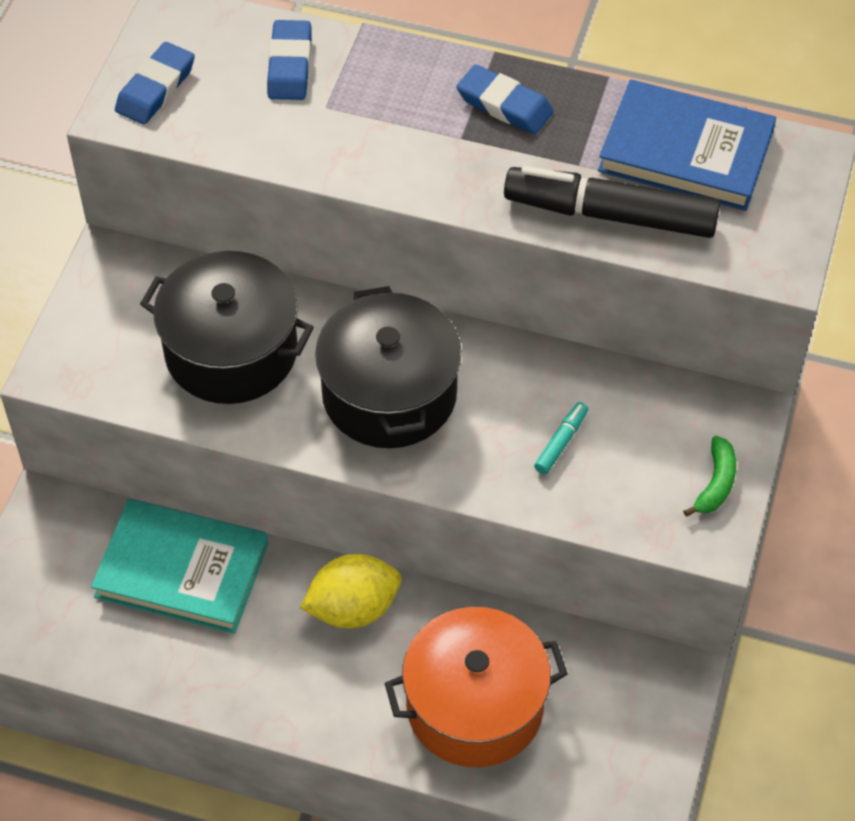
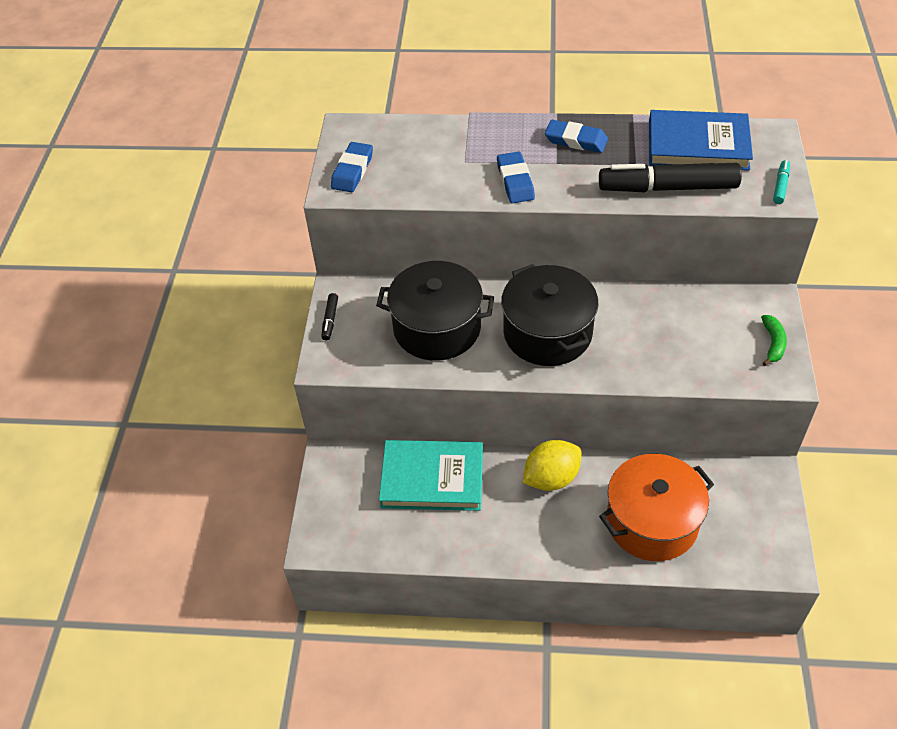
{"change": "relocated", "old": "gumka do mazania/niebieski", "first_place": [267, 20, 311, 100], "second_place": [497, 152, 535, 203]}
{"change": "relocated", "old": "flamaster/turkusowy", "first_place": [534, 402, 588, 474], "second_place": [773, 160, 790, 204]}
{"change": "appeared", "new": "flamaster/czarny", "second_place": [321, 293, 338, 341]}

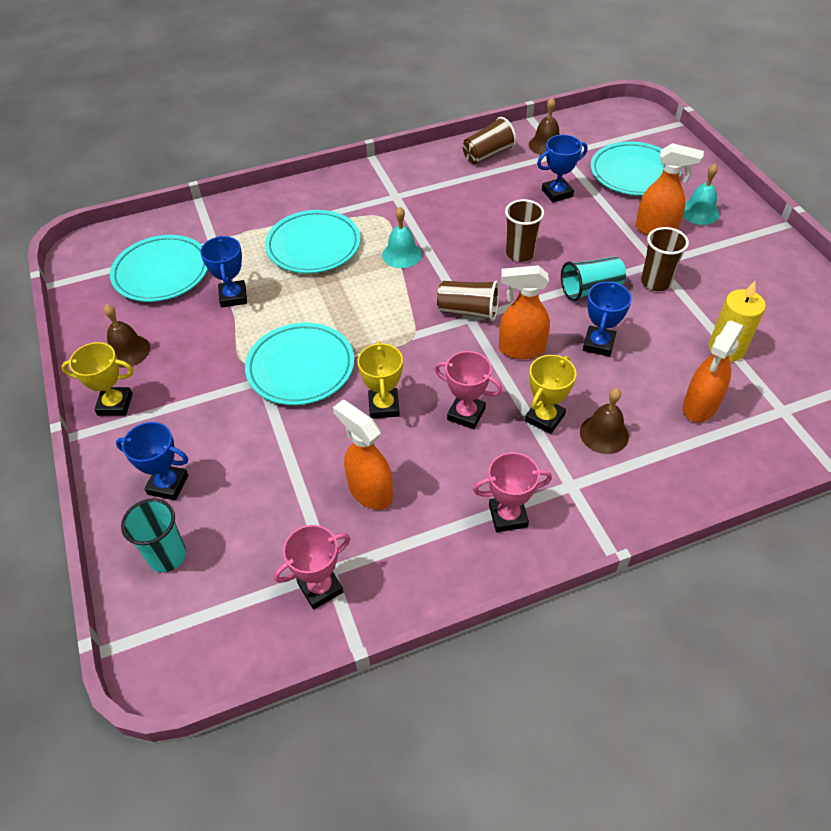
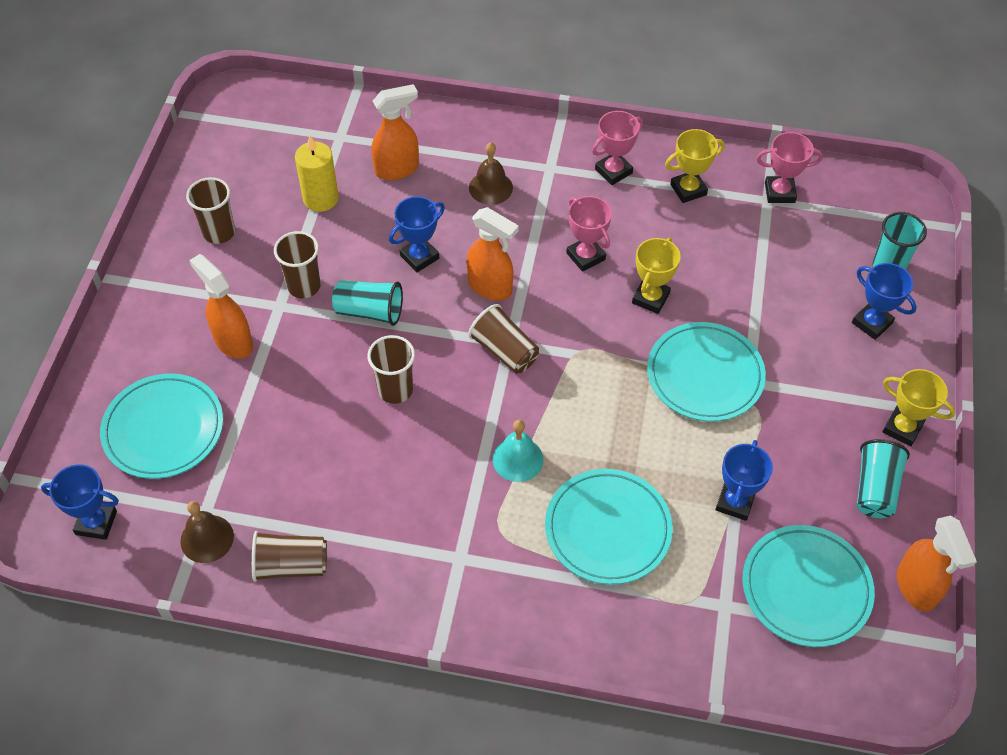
{"change": "exchanged", "old": "dzwonek/brązowy", "new": "szklanka/turkusowy", "first_place": [104, 305, 150, 368], "second_place": [857, 439, 910, 518]}
{"change": "relocated", "old": "spryskiwacz/pomarańczowy", "first_place": [333, 400, 393, 510], "second_place": [897, 516, 977, 612]}
{"change": "spun", "old": "puchar/różowy", "first_place": [473, 452, 552, 532], "second_place": [592, 111, 643, 185], "degrees": -60}
{"change": "relocated", "old": "puchar/żółty", "first_place": [525, 355, 576, 434], "second_place": [665, 129, 725, 203]}
{"change": "relocated", "old": "puchar/niebieski", "first_place": [537, 135, 588, 203], "second_place": [41, 464, 119, 540]}
{"change": "missing", "old": "dzwonek/turkusowy", "first_place": [683, 164, 719, 225]}
{"change": "appeared", "new": "szklanka/brązowy", "second_place": [186, 177, 235, 244]}

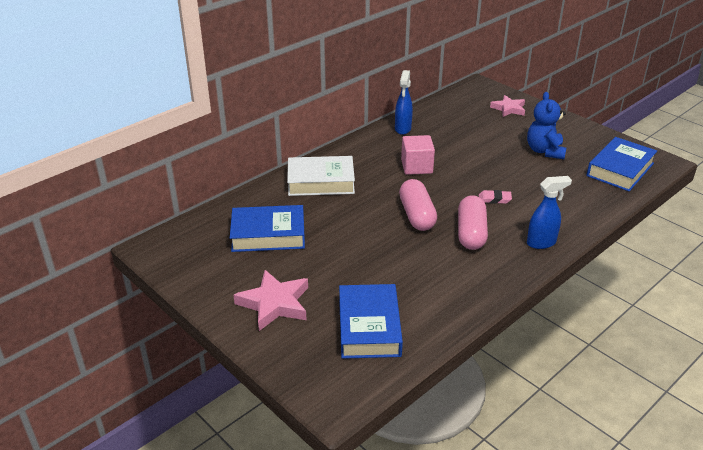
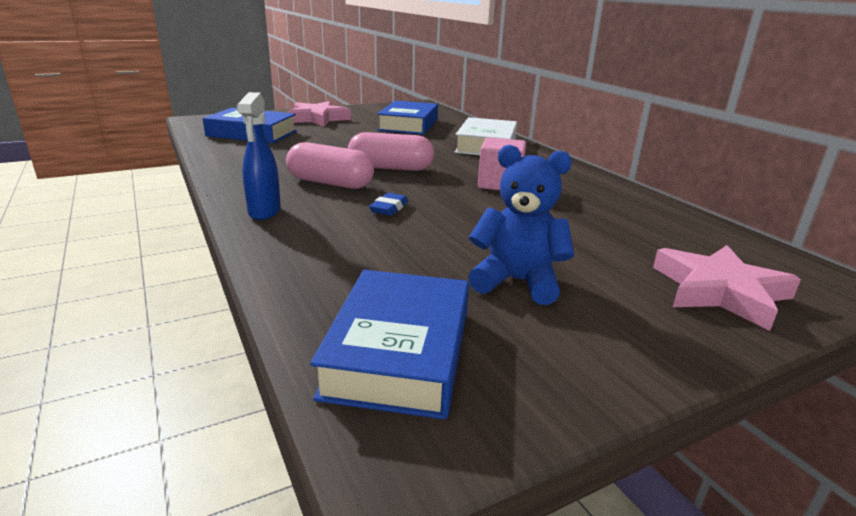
{"change": "missing", "old": "spryskiwacz/niebieski", "first_place": [395, 70, 413, 135]}
{"change": "colour", "old": "gumka do mazania/różowy", "new": "gumka do mazania/niebieski", "first_place": [479, 190, 512, 204], "second_place": [369, 193, 408, 216]}
{"change": "size", "old": "gwiazda/różowy", "first_place": [490, 95, 525, 117], "second_place": [653, 245, 801, 331], "factor": 1.51}
{"change": "spun", "old": "książka/niebieski", "first_place": [587, 137, 657, 191], "second_place": [310, 270, 469, 419], "degrees": 45}

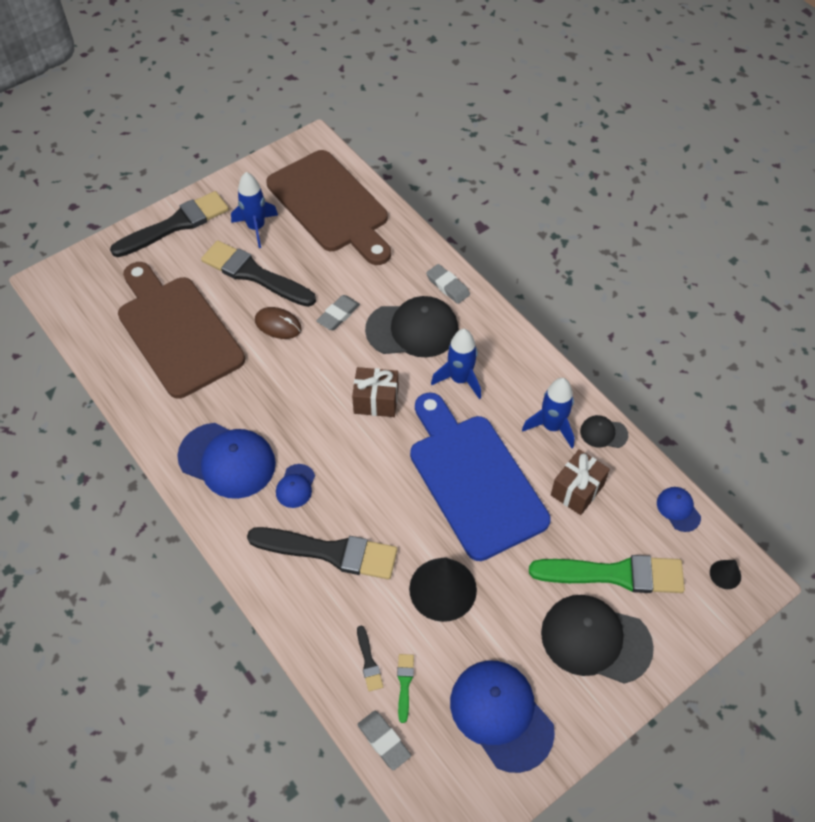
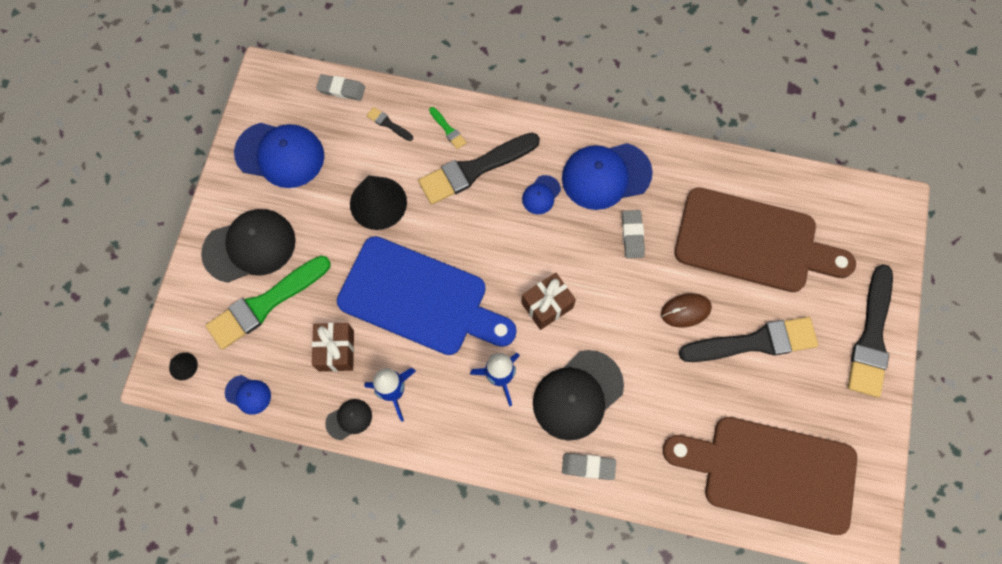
{"change": "missing", "old": "rakieta/niebieski", "first_place": [231, 172, 278, 248]}
{"change": "spun", "old": "czapka/niebieski", "first_place": [276, 464, 315, 508], "second_place": [522, 175, 561, 214], "degrees": -120}
{"change": "relocated", "old": "gumka do mazania/szary", "first_place": [316, 295, 360, 330], "second_place": [622, 210, 645, 258]}
{"change": "relocated", "old": "pędzel/zielony", "first_place": [397, 654, 414, 723], "second_place": [429, 107, 467, 149]}

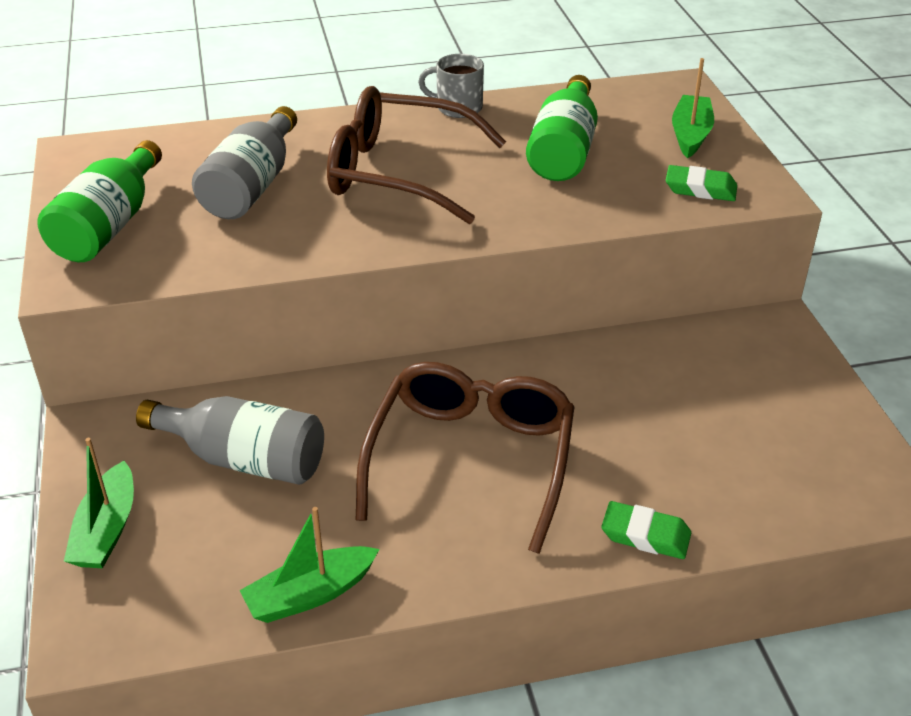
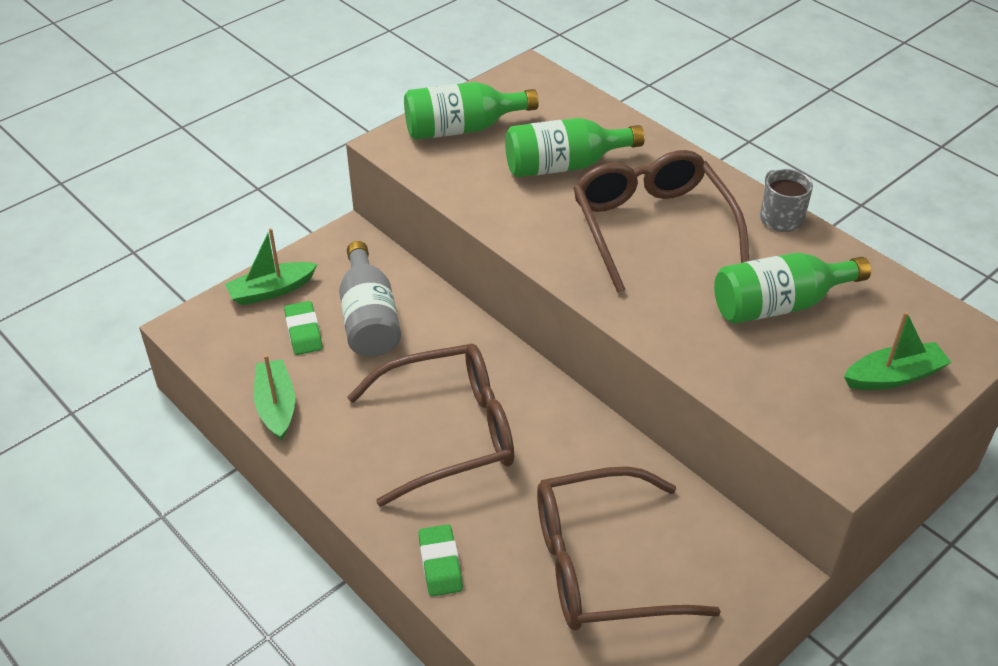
{"change": "colour", "old": "butelka/szary", "new": "butelka/zielony", "first_place": [192, 106, 297, 219], "second_place": [505, 118, 645, 178]}
{"change": "spun", "old": "łódka/zielony", "first_place": [240, 507, 379, 623], "second_place": [254, 354, 295, 441], "degrees": 45}
{"change": "relocated", "old": "gumka do mazania/zielony", "first_place": [666, 165, 737, 201], "second_place": [284, 301, 322, 355]}
{"change": "appeared", "new": "okulary/brązowy", "second_place": [537, 466, 721, 630]}

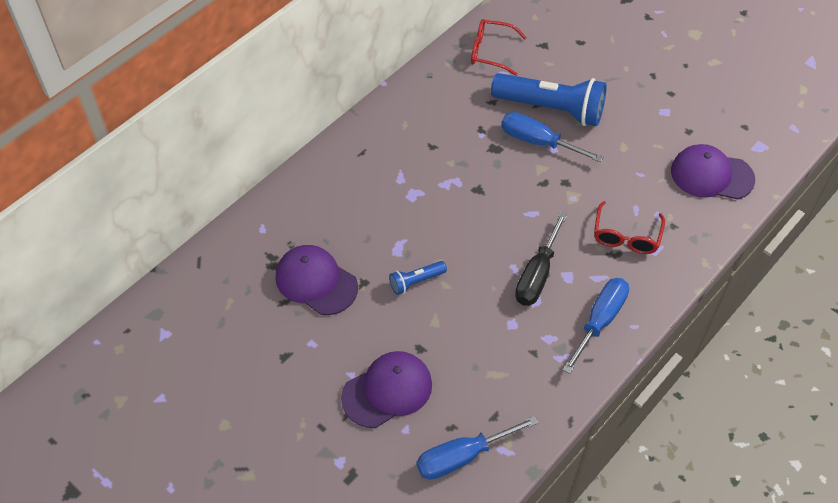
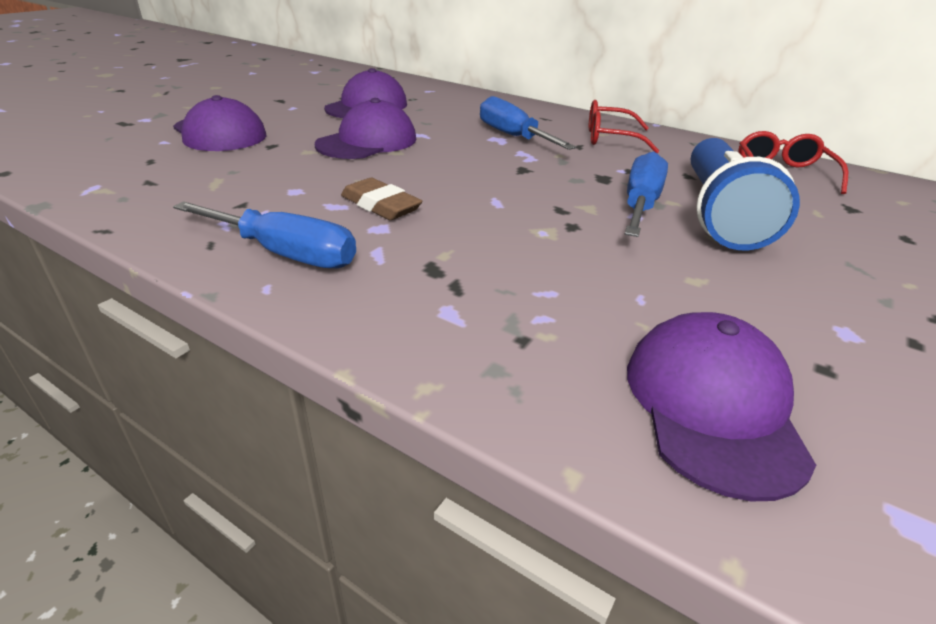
{"change": "exchanged", "old": "latarka/niebieski", "new": "czapka/fioletowy", "first_place": [389, 261, 447, 295], "second_place": [315, 98, 416, 159]}
{"change": "relocated", "old": "śrubokręt/niebieski", "first_place": [417, 416, 538, 480], "second_place": [480, 96, 576, 150]}
{"change": "exchanged", "old": "śrubokręt/czarny", "new": "gumka do mazania/brązowy", "first_place": [515, 212, 567, 306], "second_place": [341, 178, 422, 220]}
{"change": "relocated", "old": "okulary/czerwony", "first_place": [594, 201, 665, 254], "second_place": [589, 100, 659, 153]}

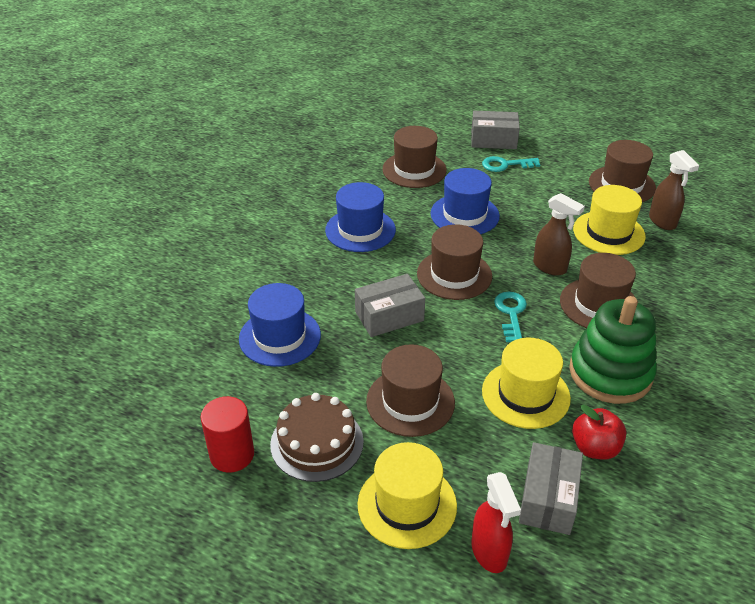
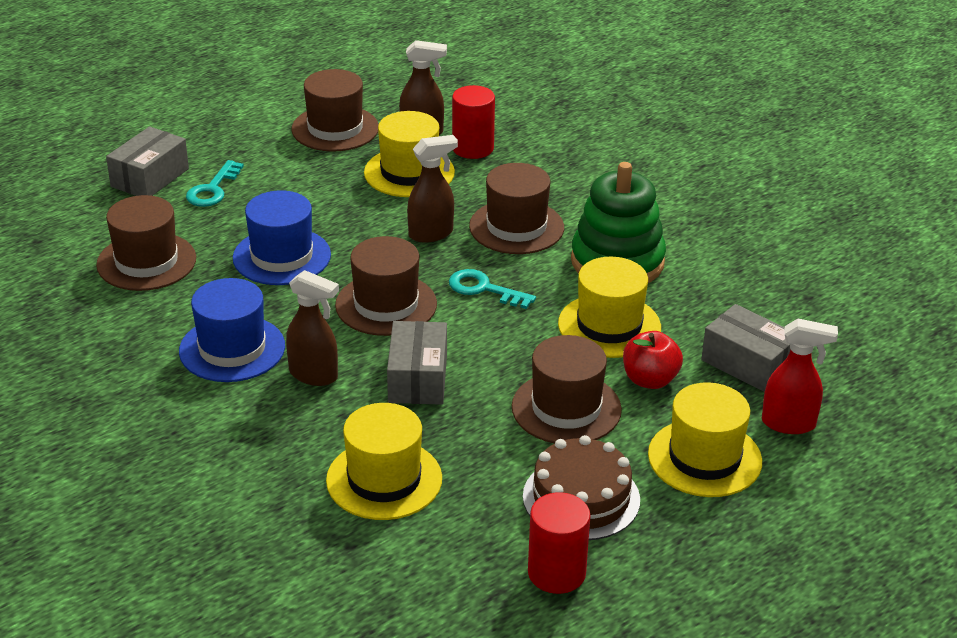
{"change": "colour", "old": "kapelusz/niebieski", "new": "kapelusz/żółty", "first_place": [239, 283, 321, 367], "second_place": [326, 403, 442, 520]}
{"change": "relocated", "old": "jabłko/czerwony", "first_place": [572, 405, 626, 460], "second_place": [623, 331, 683, 389]}
{"change": "appeared", "new": "spryskiwacz/brązowy", "second_place": [286, 270, 339, 386]}
{"change": "appeared", "new": "walec/czerwony", "second_place": [452, 85, 495, 159]}

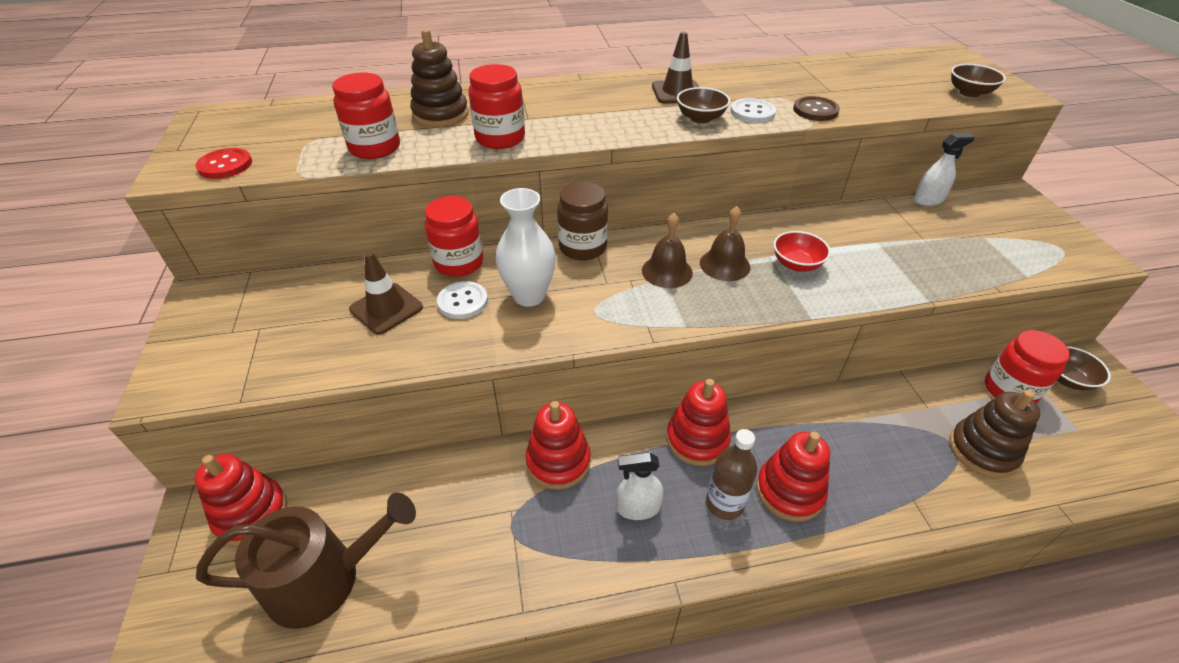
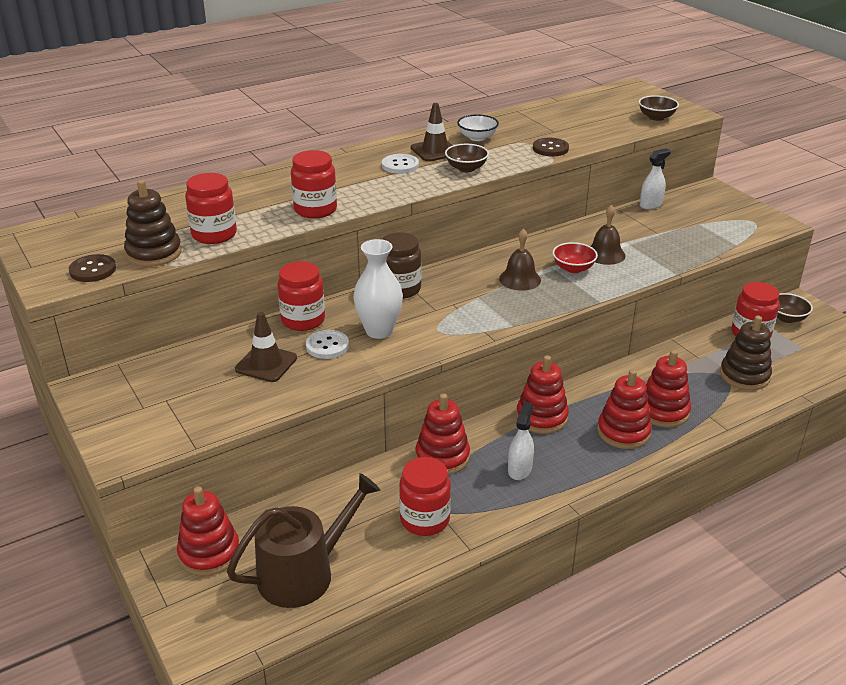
{"change": "colour", "old": "guzik/czerwony", "new": "guzik/brązowy", "first_place": [196, 148, 252, 179], "second_place": [69, 254, 116, 282]}
{"change": "relocated", "old": "zabawka nakładanka/brązowy", "first_place": [410, 29, 468, 127], "second_place": [124, 180, 182, 267]}
{"change": "spun", "old": "spryskiwacz/biały", "first_place": [616, 452, 663, 520], "second_place": [508, 402, 534, 480], "degrees": 135}
{"change": "relocated", "old": "dzwonek/brązowy", "first_place": [642, 213, 693, 288], "second_place": [591, 205, 626, 265]}
{"change": "missing", "old": "butelka/brązowy", "first_place": [706, 429, 757, 520]}
{"change": "relocated", "old": "guzik/biały", "first_place": [731, 98, 776, 123], "second_place": [382, 154, 419, 174]}
{"change": "appeared", "new": "słoik/czerwony", "second_place": [399, 457, 451, 536]}
{"change": "appeared", "new": "miska/biały", "second_place": [457, 115, 499, 141]}
{"change": "appeared", "new": "zabawka nakładanka/czerwony", "second_place": [646, 350, 691, 428]}

